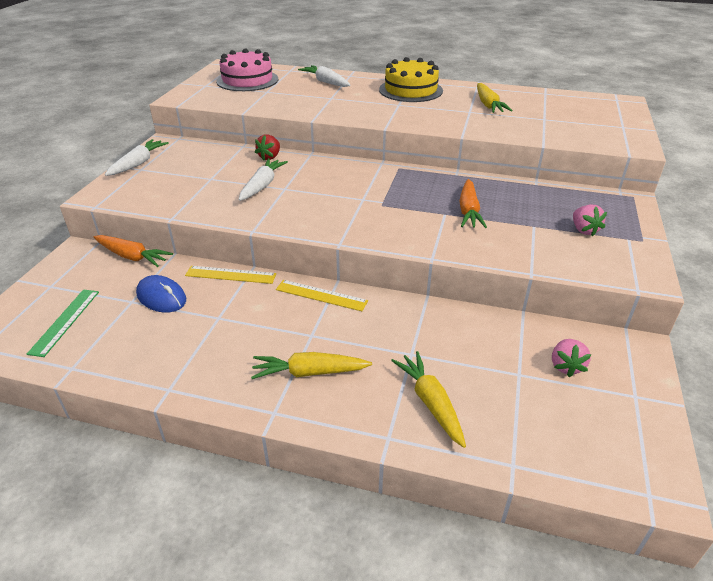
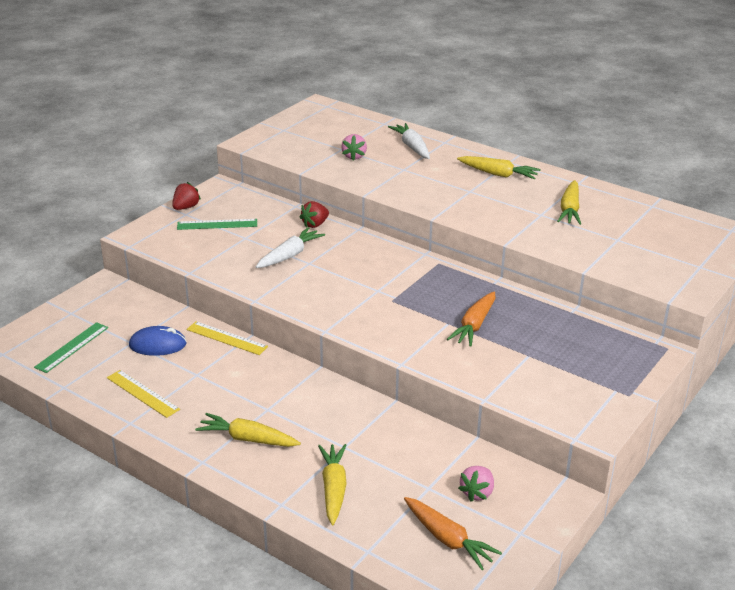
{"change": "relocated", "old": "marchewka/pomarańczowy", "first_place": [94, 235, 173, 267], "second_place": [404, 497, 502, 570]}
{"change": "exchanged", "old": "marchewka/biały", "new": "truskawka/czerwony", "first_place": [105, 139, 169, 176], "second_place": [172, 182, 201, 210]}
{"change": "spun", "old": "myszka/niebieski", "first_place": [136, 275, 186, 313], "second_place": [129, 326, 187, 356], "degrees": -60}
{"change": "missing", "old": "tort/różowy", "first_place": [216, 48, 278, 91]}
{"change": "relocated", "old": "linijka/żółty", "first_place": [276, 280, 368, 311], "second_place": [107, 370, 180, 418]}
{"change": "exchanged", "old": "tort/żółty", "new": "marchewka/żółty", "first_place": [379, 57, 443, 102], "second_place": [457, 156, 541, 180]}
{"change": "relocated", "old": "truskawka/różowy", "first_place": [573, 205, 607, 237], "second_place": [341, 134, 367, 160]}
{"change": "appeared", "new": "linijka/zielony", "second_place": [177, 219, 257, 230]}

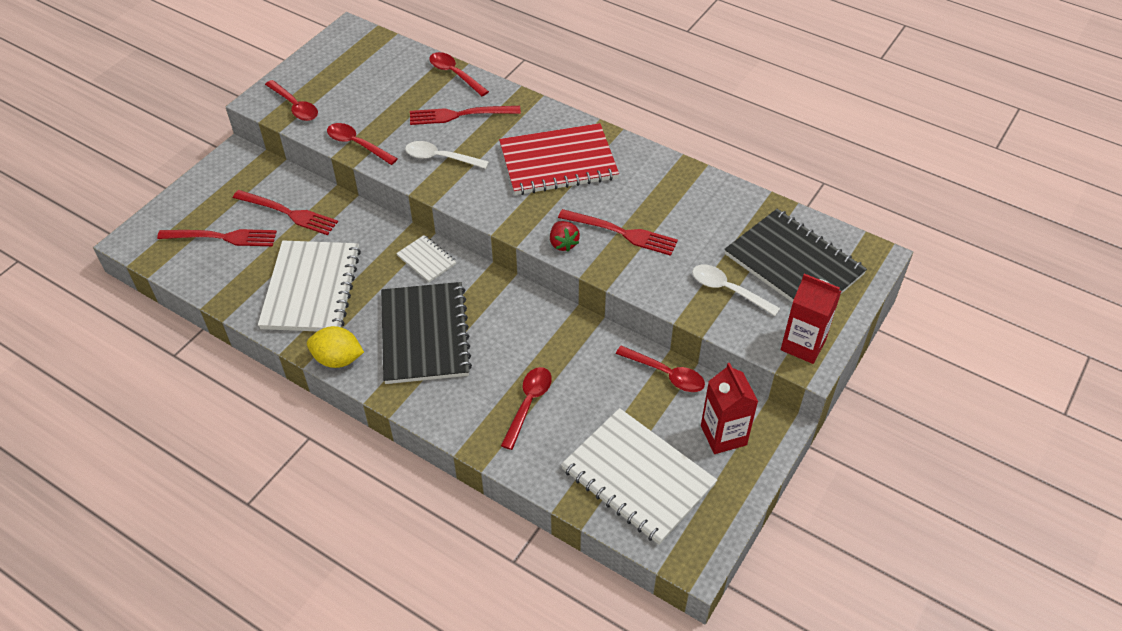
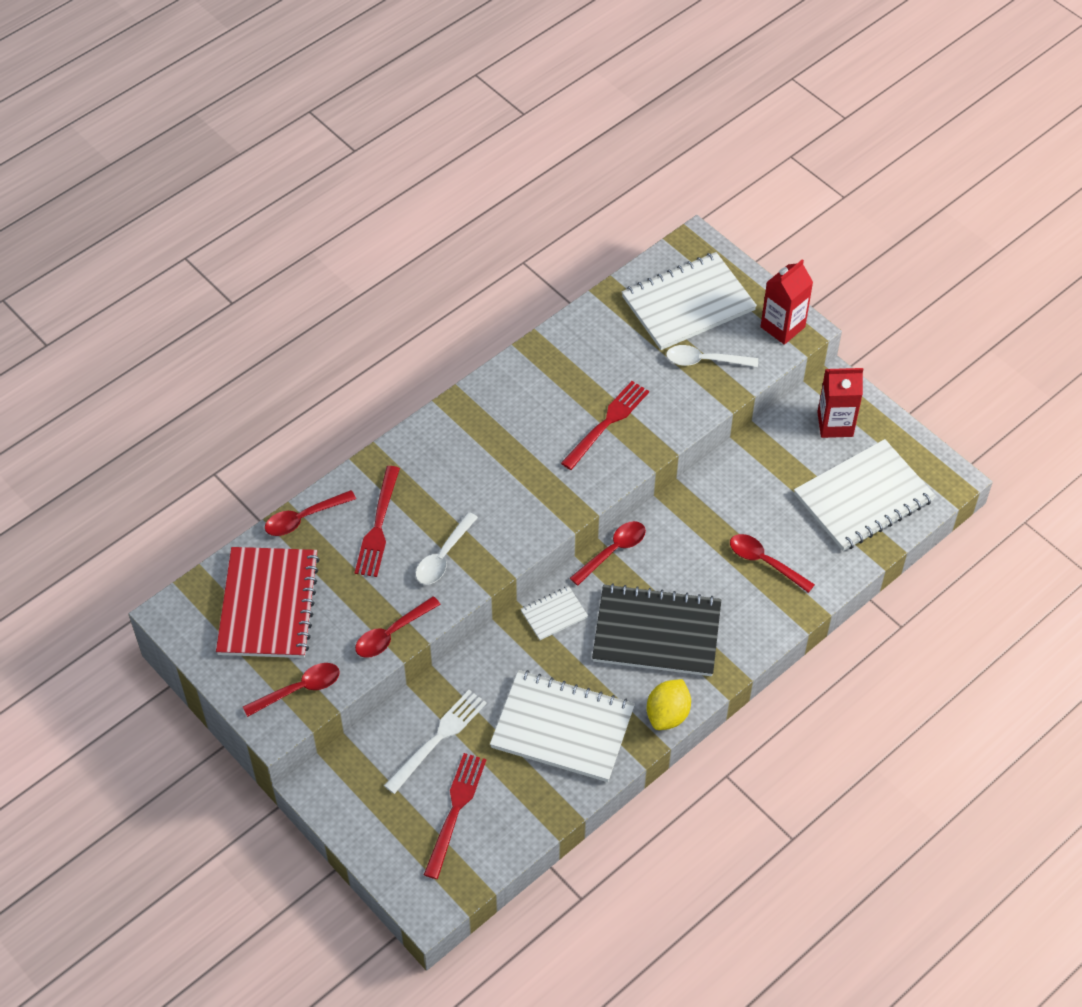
{"change": "colour", "old": "widelec/czerwony", "new": "widelec/biały", "first_place": [233, 190, 338, 235], "second_place": [384, 690, 487, 794]}
{"change": "relocated", "old": "zeszyt/czerwony", "first_place": [499, 123, 619, 195], "second_place": [216, 547, 320, 658]}
{"change": "missing", "old": "truskawka/czerwony", "first_place": [550, 221, 580, 252]}
{"change": "relocated", "old": "łyżka/czerwony", "first_place": [616, 346, 705, 392], "second_place": [570, 521, 646, 586]}
{"change": "spun", "old": "łyżka/biały", "first_place": [692, 264, 780, 316], "second_place": [666, 345, 758, 367], "degrees": 45}
{"change": "colour", "old": "zeszyt/czarny", "new": "zeszyt/biały", "first_place": [724, 209, 867, 303], "second_place": [622, 252, 757, 350]}

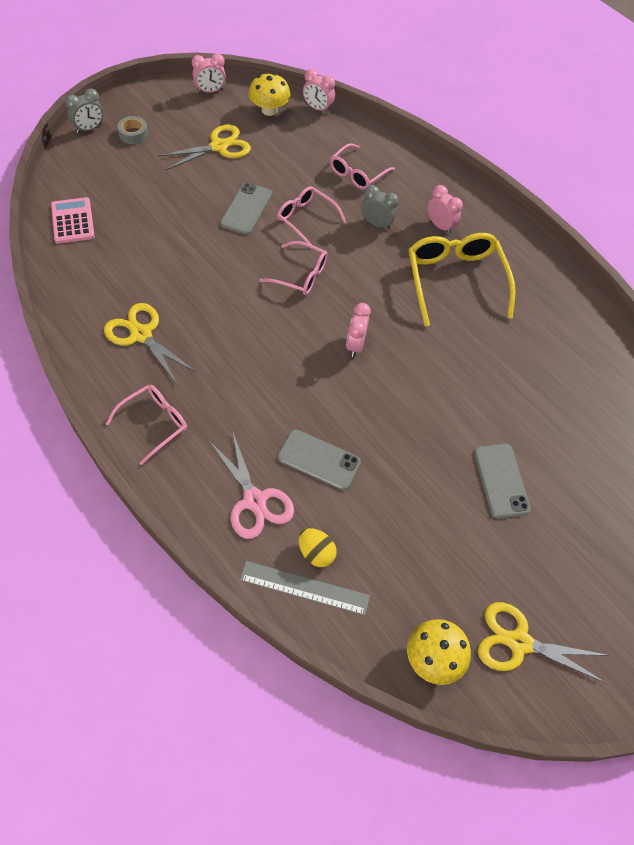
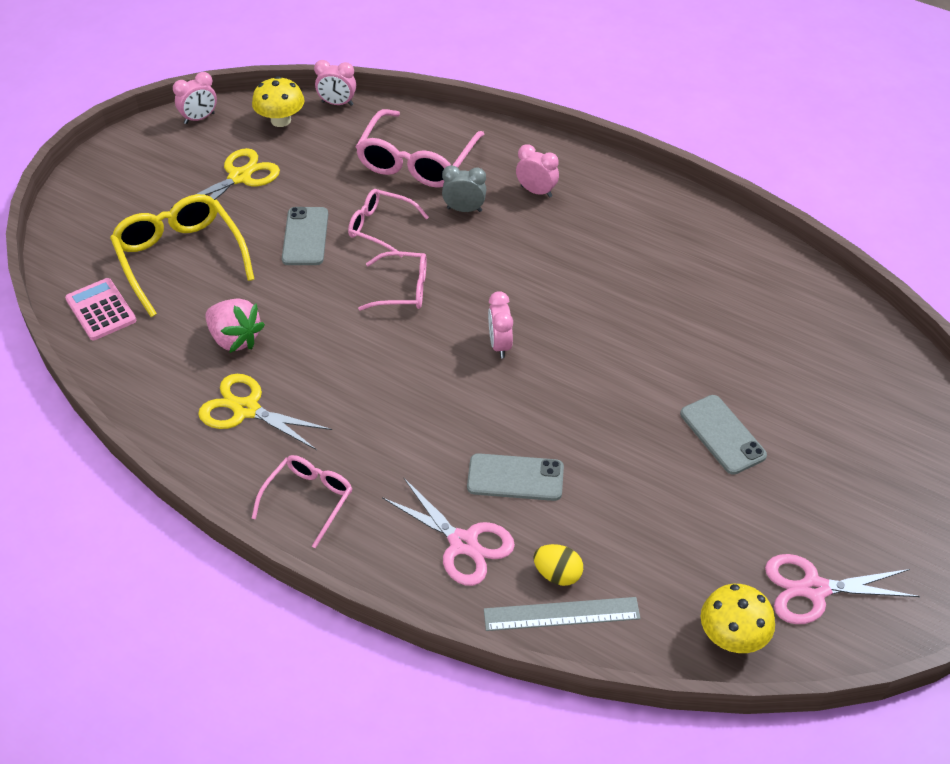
{"change": "missing", "old": "budzik/szary", "first_place": [65, 89, 103, 133]}
{"change": "missing", "old": "taśma klejąca/szary", "first_place": [117, 116, 148, 144]}
{"change": "size", "old": "okulary/różowy", "first_place": [330, 143, 395, 190], "second_place": [356, 109, 485, 188], "factor": 1.67}
{"change": "relocated", "old": "okulary/żółty", "first_place": [408, 233, 516, 326], "second_place": [110, 194, 254, 317]}
{"change": "colour", "old": "nożyczki/żółty", "new": "nożyczki/różowy", "first_place": [478, 602, 609, 683], "second_place": [765, 554, 920, 624]}
{"change": "appeared", "new": "truskawka/różowy", "second_place": [205, 298, 265, 353]}

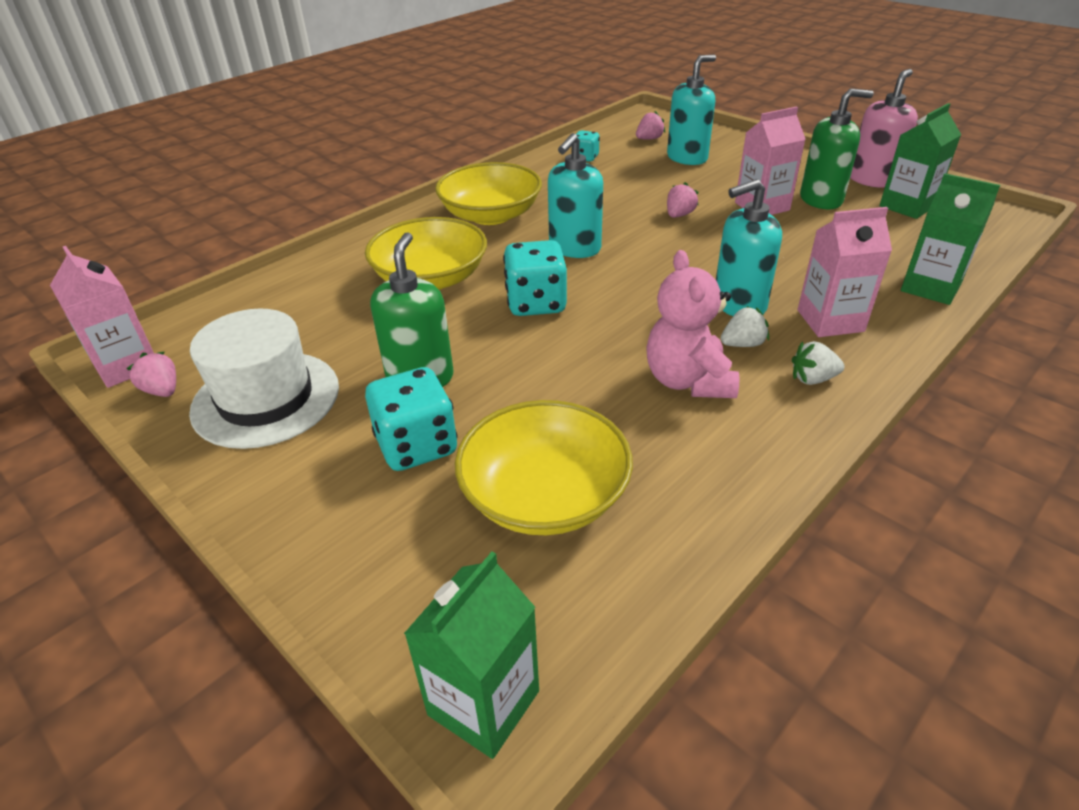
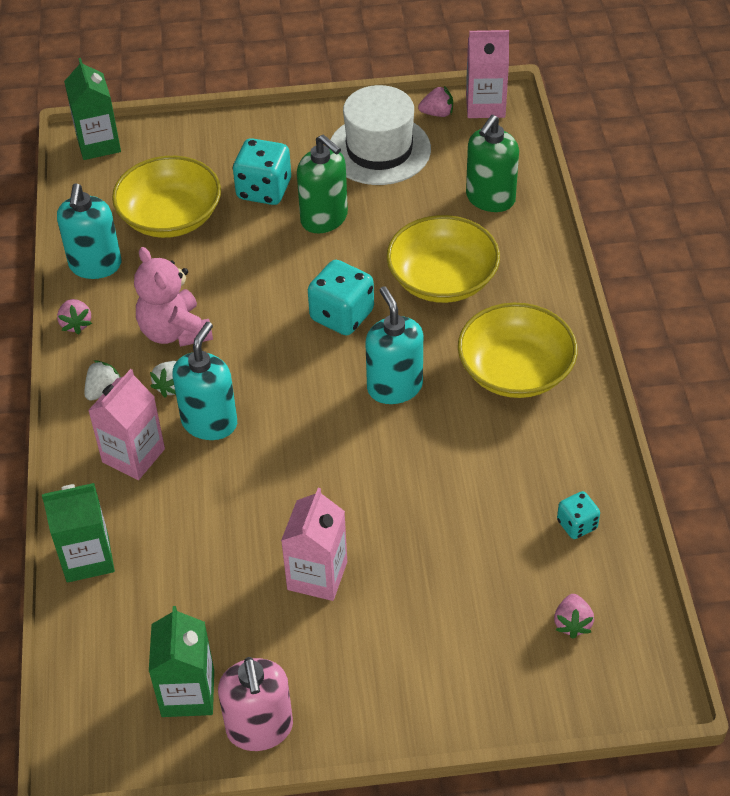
{"change": "spun", "old": "miś/różowy", "first_place": [646, 250, 739, 398], "second_place": [134, 247, 213, 347], "degrees": -150}
{"change": "relocated", "old": "dozownik mydła/turkusowy", "first_place": [667, 55, 716, 165], "second_place": [57, 183, 121, 279]}
{"change": "relocated", "old": "truskawka/różowy", "first_place": [667, 182, 699, 218], "second_place": [57, 299, 92, 334]}
{"change": "relocated", "old": "dozownik mydła/zielony", "first_place": [800, 89, 874, 209], "second_place": [466, 115, 519, 212]}

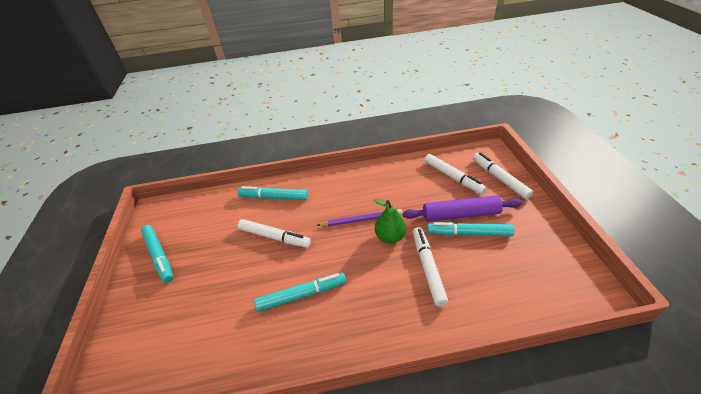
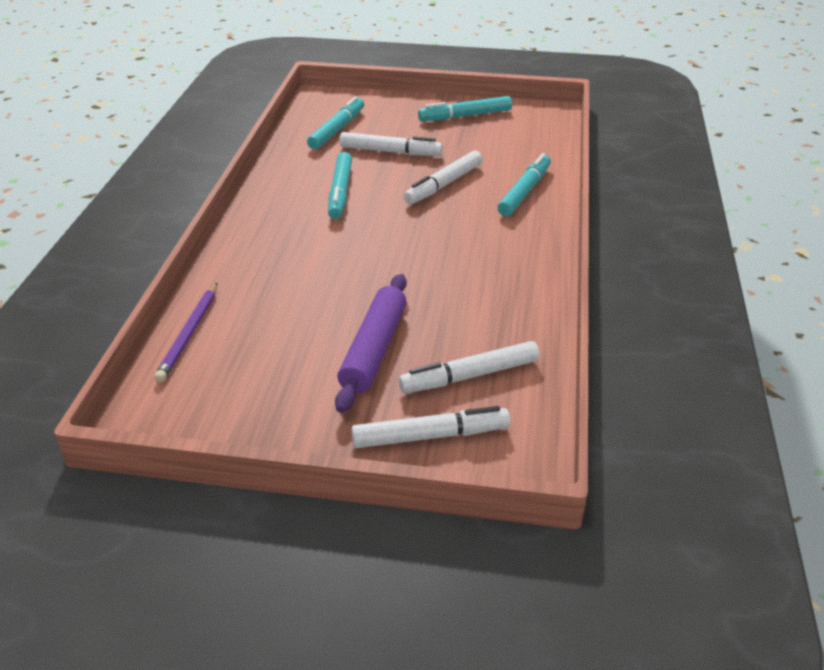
{"change": "relocated", "old": "ołówek/fioletowy", "first_place": [316, 209, 402, 226], "second_place": [154, 283, 217, 382]}
{"change": "missing", "old": "gruszka/zielony", "first_place": [374, 199, 406, 244]}
{"change": "relocated", "old": "flamaster/biały", "first_place": [413, 227, 448, 306], "second_place": [339, 132, 443, 156]}
{"change": "relocated", "old": "flamaster/turkusowy", "first_place": [427, 222, 515, 236], "second_place": [307, 96, 364, 150]}

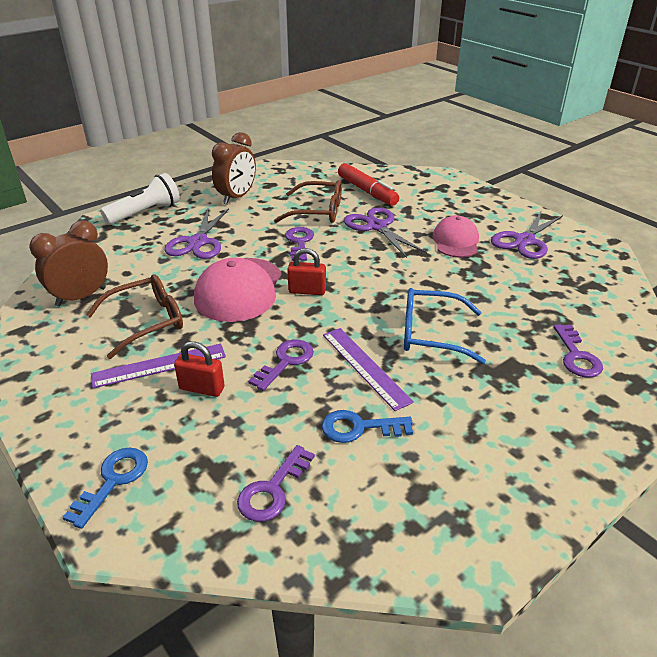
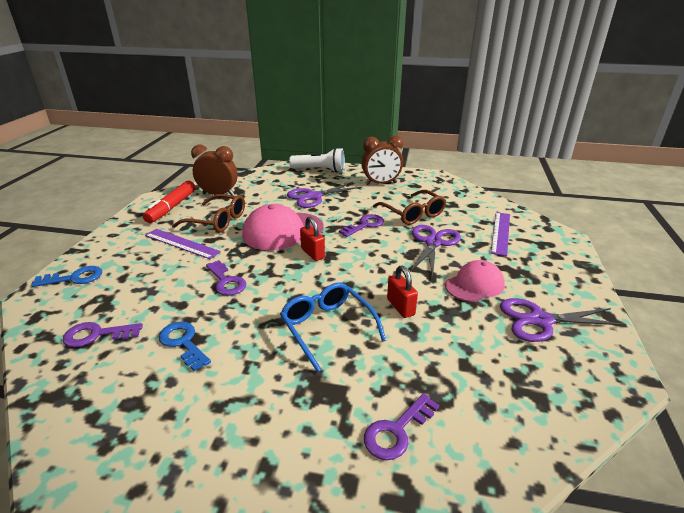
{"change": "relocated", "old": "kłódka/czerwony", "first_place": [174, 341, 225, 397], "second_place": [387, 265, 418, 318]}
{"change": "spun", "old": "klucz/fioletowy", "first_place": [248, 340, 314, 391], "second_place": [206, 260, 246, 296], "degrees": 60}
{"change": "relocated", "old": "linijka/fioletowy", "first_place": [323, 328, 414, 411], "second_place": [491, 212, 510, 256]}
{"change": "relocated", "old": "flamaster/czerwony", "first_place": [338, 163, 399, 206], "second_place": [143, 181, 196, 223]}

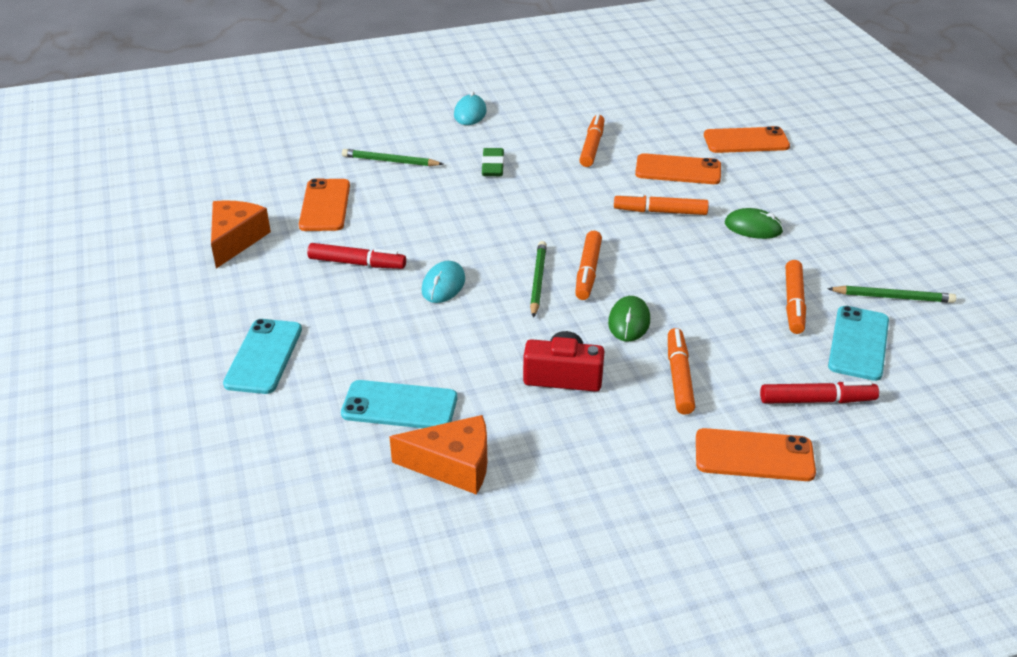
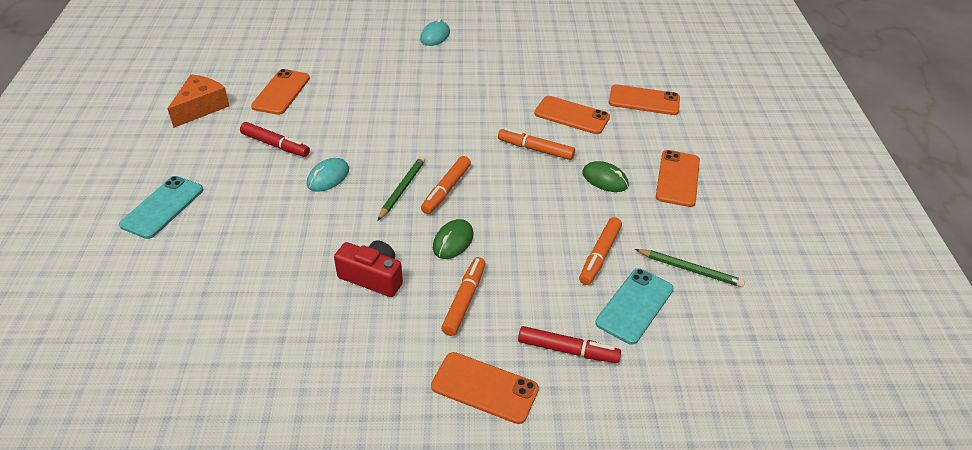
{"change": "missing", "old": "telefon/turkusowy", "first_place": [341, 380, 457, 428]}
{"change": "missing", "old": "ołówek/zielony", "first_place": [342, 149, 443, 166]}
{"change": "missing", "old": "ser/pomarańczowy", "first_place": [389, 415, 487, 495]}
{"change": "missing", "old": "gumka do mazania/zielony", "first_place": [482, 148, 504, 176]}
{"change": "missing", "old": "flamaster/pomarańczowy", "first_place": [579, 114, 604, 167]}
{"change": "appeared", "new": "telefon/pomarańczowy", "second_place": [656, 150, 700, 207]}

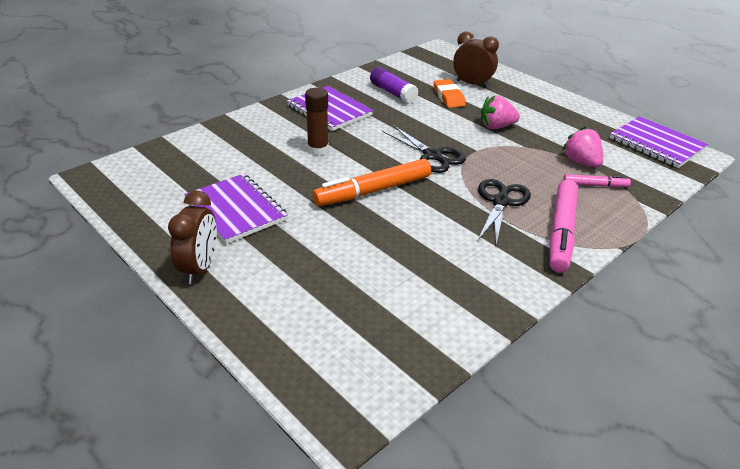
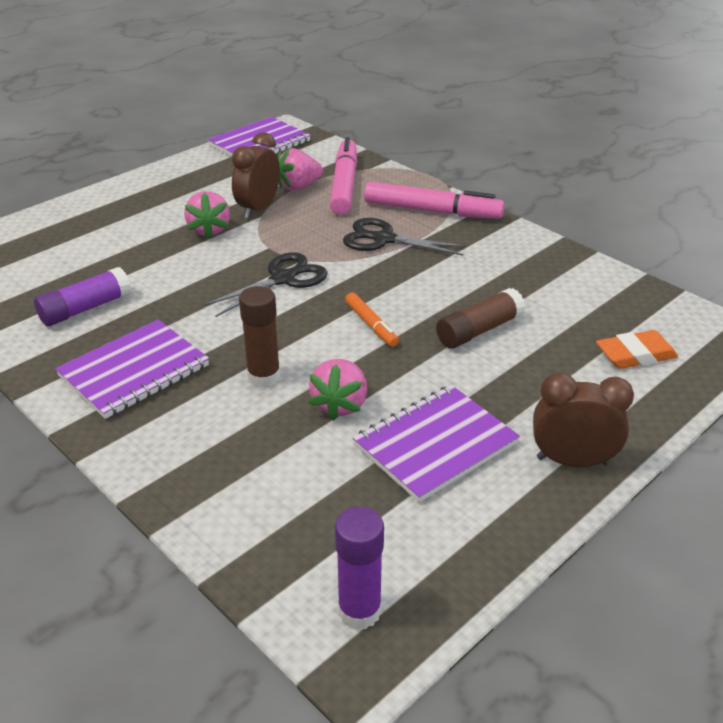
{"change": "size", "old": "flamaster/pomarańczowy", "first_place": [312, 159, 431, 206], "second_place": [345, 292, 399, 347], "factor": 0.53}
{"change": "relocated", "old": "gumka do mazania/pomarańczowy", "first_place": [433, 79, 466, 108], "second_place": [596, 330, 678, 369]}
{"change": "relocated", "old": "budzik/brązowy", "first_place": [453, 31, 499, 88], "second_place": [232, 132, 280, 218]}
{"change": "size", "old": "flamaster/różowy", "first_place": [563, 174, 631, 187], "second_place": [330, 137, 357, 215], "factor": 1.9}
{"change": "appeared", "new": "truskawka/różowy", "second_place": [308, 359, 367, 421]}
{"change": "appeared", "new": "klej w sztyfcie/fioletowy", "second_place": [335, 507, 384, 629]}
{"change": "appeared", "new": "klej w sztyfcie/brązowy", "second_place": [436, 288, 526, 348]}

